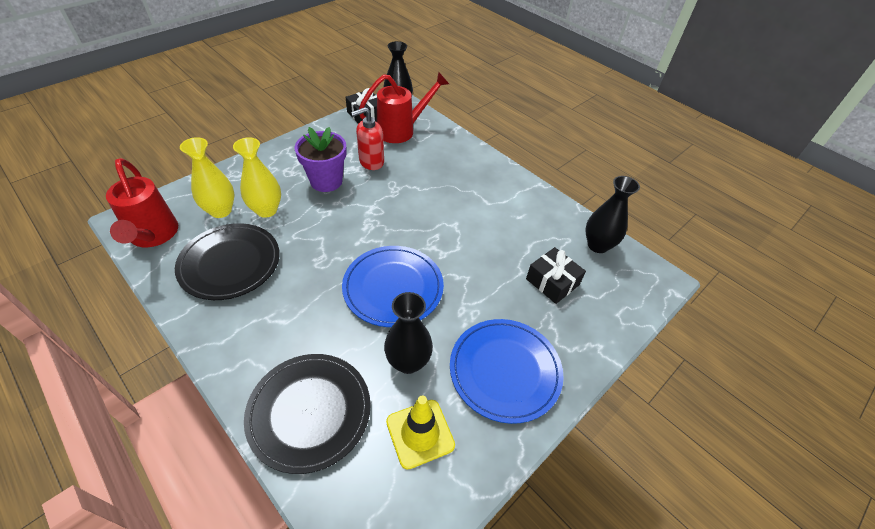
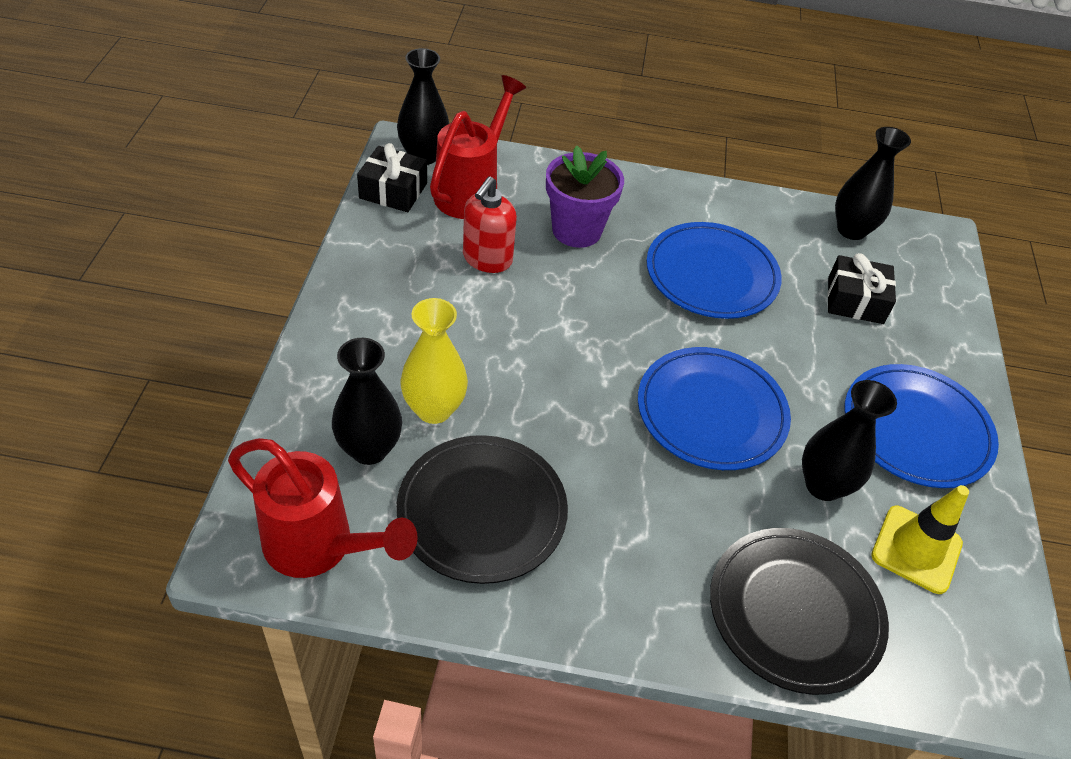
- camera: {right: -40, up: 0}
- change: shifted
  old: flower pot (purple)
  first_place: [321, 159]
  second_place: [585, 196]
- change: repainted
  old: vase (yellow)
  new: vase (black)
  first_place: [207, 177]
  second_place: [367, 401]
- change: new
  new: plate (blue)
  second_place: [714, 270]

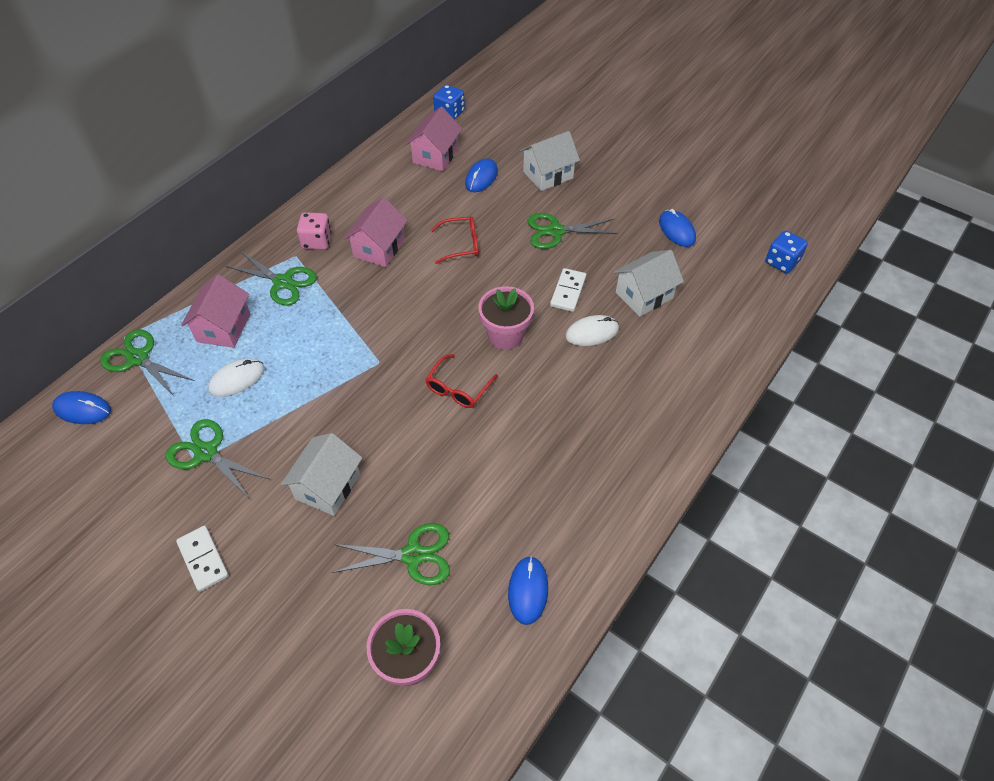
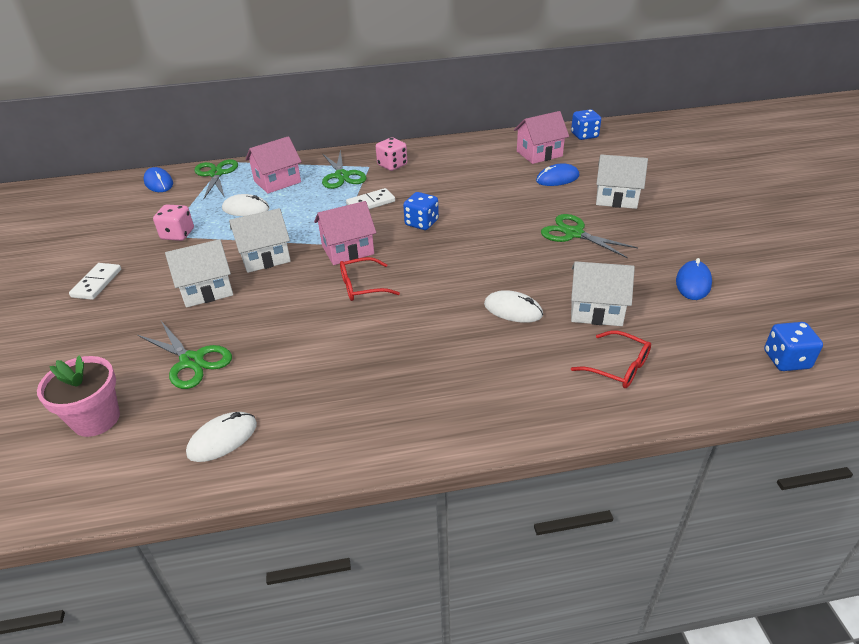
- camera: {right: 45, up: -15}
- change: shifted
  old: house (pink)
  first_place: [376, 232]
  second_place: [345, 233]
- change: shifted
  old: glasses (red)
  first_place: [455, 240]
  second_place: [611, 359]
- change: shifted
  old: domino (white)
  first_place: [568, 290]
  second_place: [370, 198]
- change: gone
  old: flower pot (pink)
  first_place: [506, 318]
- change: swapped
  old: scissors (green)
  new: dice (pink)
  first_place: [218, 458]
  second_place: [173, 223]
- change: repainted
  old: mouse (blue)
  new: mouse (white)
  first_place: [528, 590]
  second_place: [221, 437]
- change: new
  new: dice (blue)
  second_place: [421, 211]
- change: new
  new: house (white)
  second_place: [260, 240]

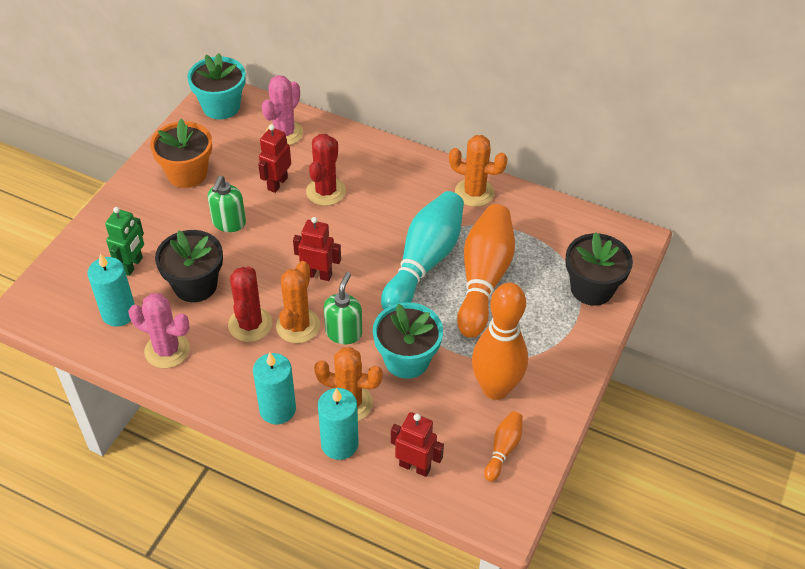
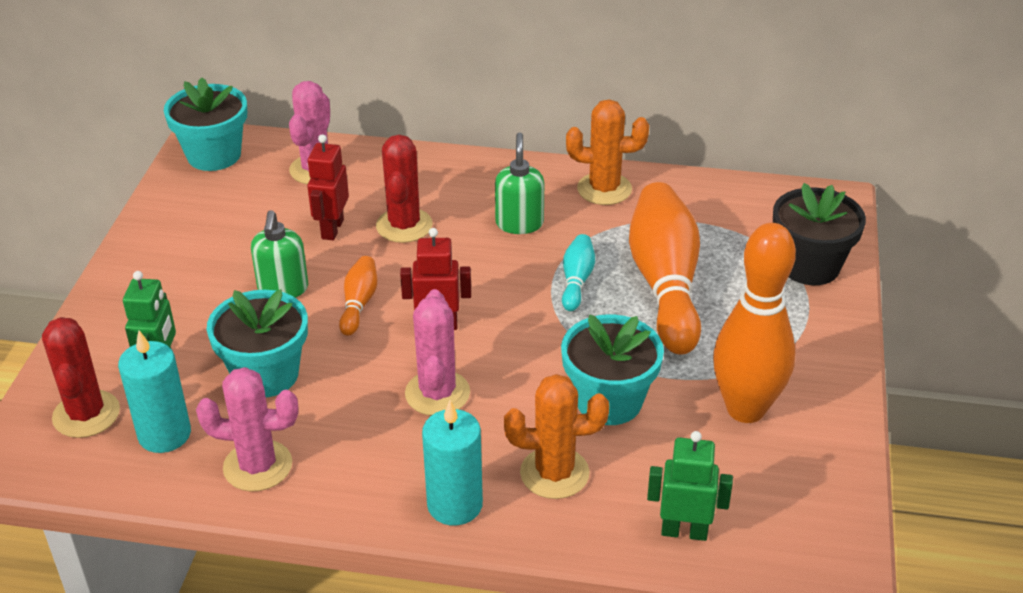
- camera: {right: -15, up: -10}
- change: gone
  old: flower pot (orange)
  first_place: [181, 153]
- change: scaled
  old: bowling pin (turquoise)
  first_place: [422, 250]
  second_place: [578, 272]
  factor: 0.46
- change: repainted
  old: flower pot (black)
  new: flower pot (turquoise)
  first_place: [189, 266]
  second_place: [257, 343]
- change: repainted
  old: cactus (orange)
  new: cactus (pink)
  first_place: [298, 302]
  second_place: [437, 352]
- change: shifted
  old: cactus (red)
  first_place: [250, 304]
  second_place: [81, 377]
- change: shifted
  old: soap dispenser (green)
  first_place: [343, 308]
  second_place: [519, 183]
- change: gone
  old: candle (turquoise)
  first_place: [338, 424]
- change: shifted
  old: bowling pin (orange)
  first_place: [503, 446]
  second_place: [358, 296]
- change: repainted
  old: robot (red)
  new: robot (green)
  first_place: [417, 444]
  second_place: [690, 486]

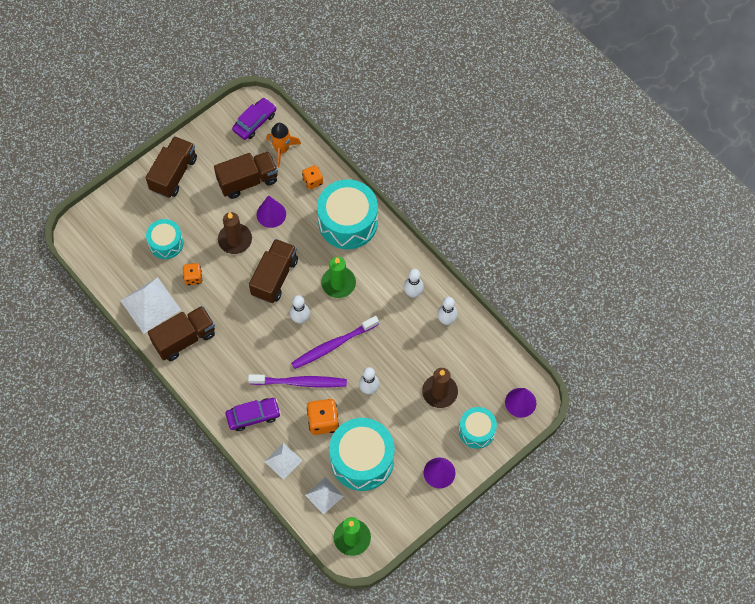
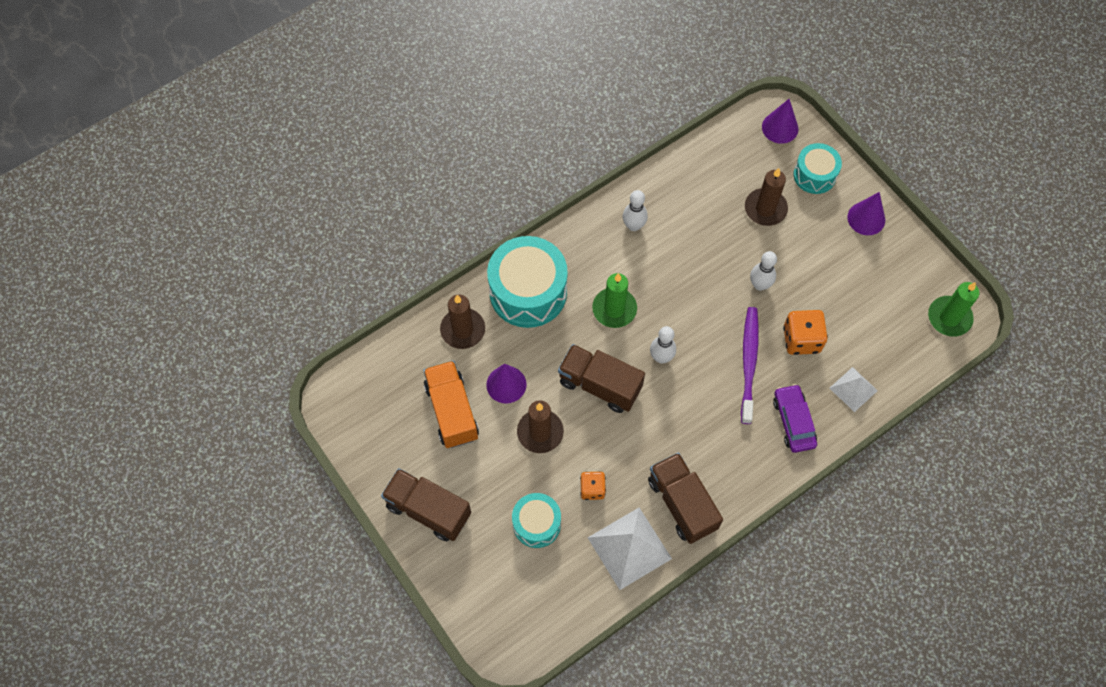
- camera: {right: -85, up: 0}
- change: gone
  old: car (purple)
  first_place: [254, 119]
- change: gone
  old: rocket (orange)
  first_place: [283, 145]
- change: repainted
  old: truck (brown)
  new: truck (orange)
  first_place: [246, 175]
  second_place: [451, 404]
- change: swapped
  old: dice (orange)
  new: candle (brown)
  first_place: [312, 177]
  second_place: [462, 322]
- change: gone
  old: bowling pin (white)
  first_place: [447, 311]
- change: gone
  old: toothbrush (purple)
  first_place: [335, 342]
- change: gone
  old: drum (turquoise)
  first_place: [361, 454]
- change: gone
  old: pyramid (white)
  first_place: [324, 496]

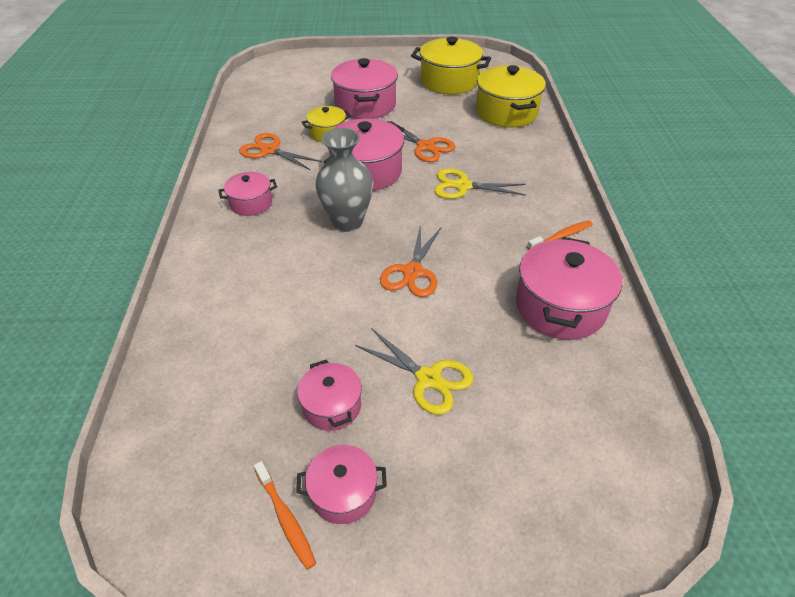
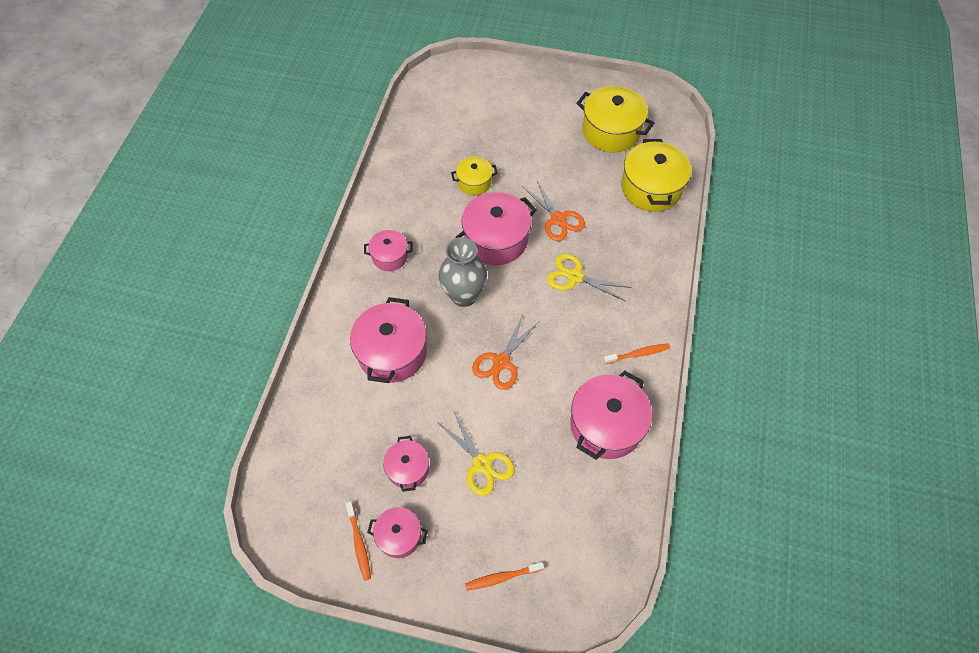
- camera: {right: 15, up: 15}
- change: shifted
  old: pot (pink)
  first_place: [364, 88]
  second_place: [388, 340]
- change: gone
  old: scissors (orange)
  first_place: [280, 151]
- change: new
  new: toothbrush (orange)
  second_place: [504, 576]

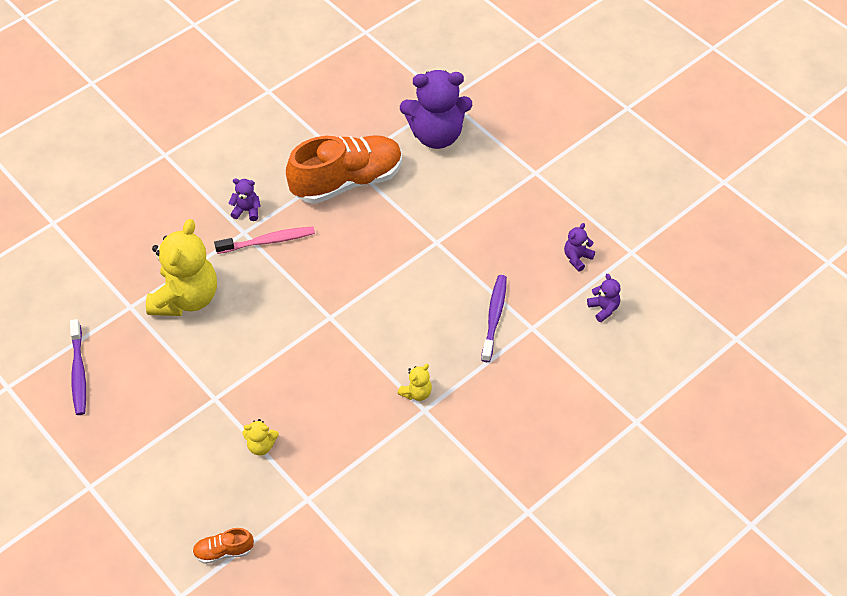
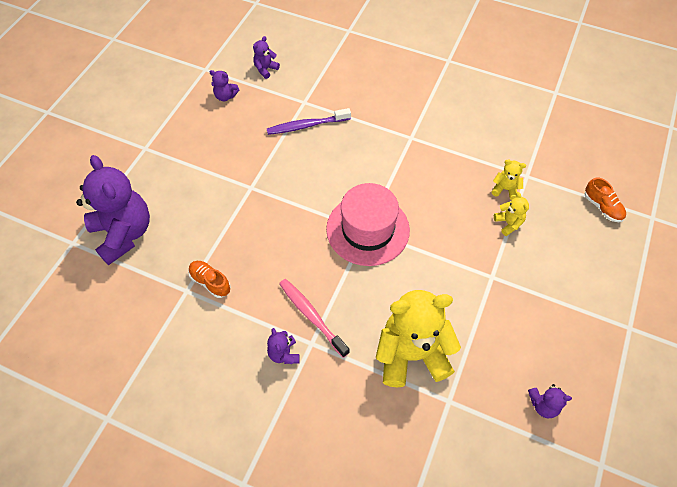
- camera: {right: -115, up: 5}
- change: scaled
  old: shoe (orange)
  first_place: [344, 169]
  second_place: [209, 279]
  factor: 0.42
- change: swapped
  old: toothbrush (purple)
  new: teddy bear (purple)
  first_place: [78, 367]
  second_place: [550, 401]
- change: shifted
  old: teddy bear (yellow)
  first_place: [415, 382]
  second_place: [509, 180]
- change: new
  new: hat (pink)
  second_place: [368, 224]

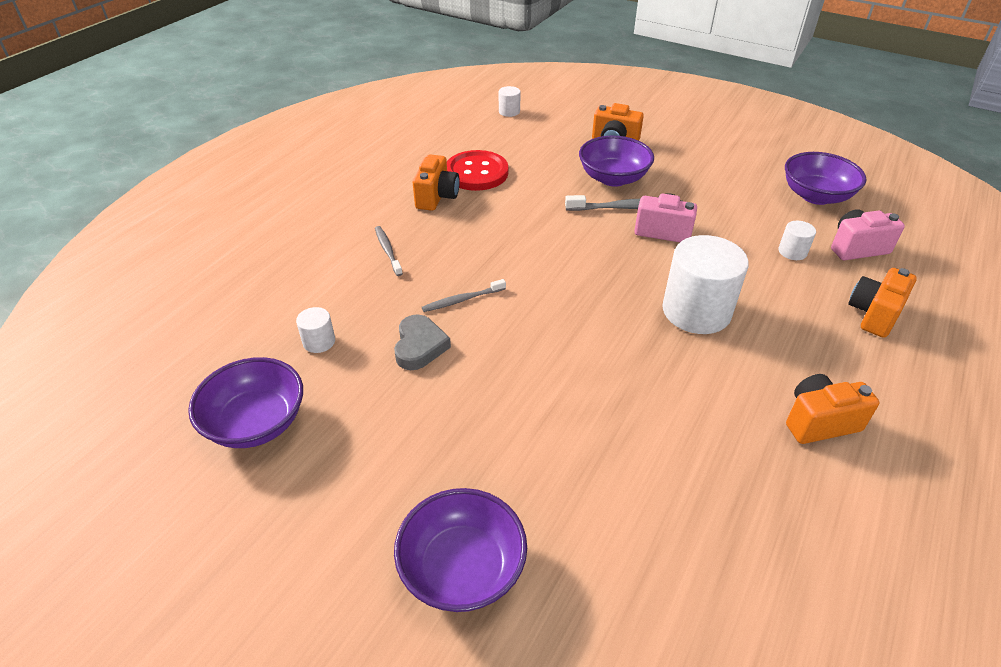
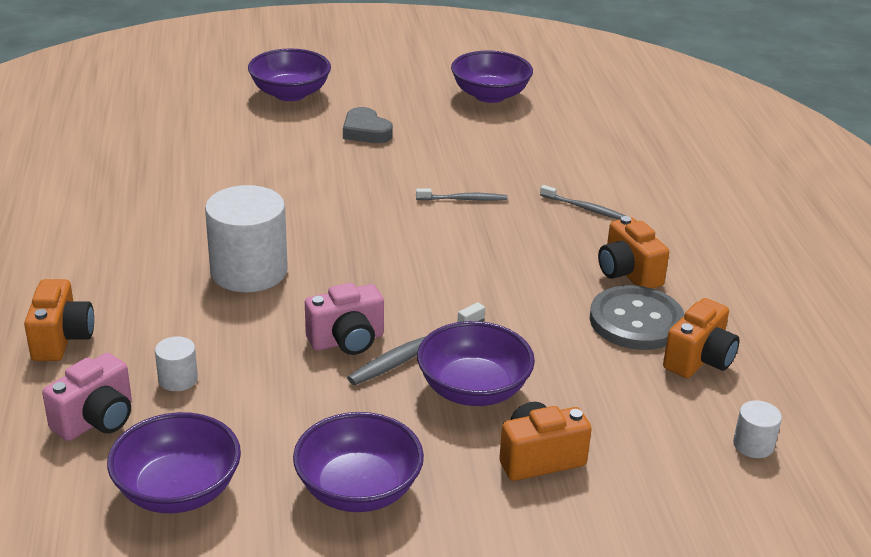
- camera: {right: 140, up: -10}
- change: repainted
  old: button (red)
  new: button (grey)
  first_place: [477, 170]
  second_place: [637, 317]
- change: rotated
  old: toothbrush (grey)
  first_place: [464, 295]
  second_place: [462, 194]
  degrees: 60
- change: gone
  old: cylinder (white)
  first_place: [315, 330]
- change: shifted
  old: heart (grey)
  first_place: [422, 342]
  second_place: [368, 125]
- change: shifted
  old: camera (orange)
  first_place: [832, 409]
  second_place: [701, 338]
- change: new
  new: bowl (purple)
  second_place: [358, 462]

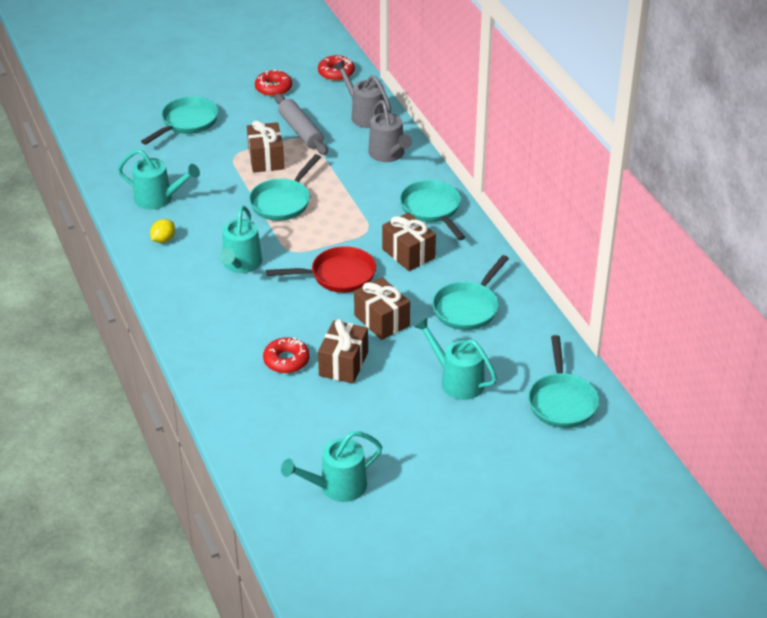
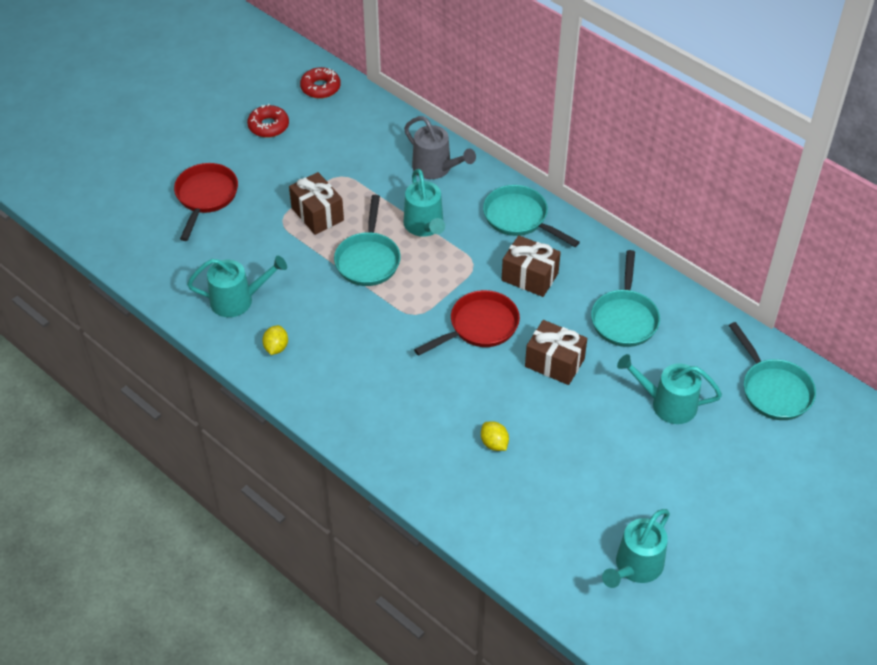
- camera: {right: -25, up: 10}
- change: gone
  old: watering can (grey)
  first_place: [362, 94]
- change: gone
  old: rolling pin (grey)
  first_place: [301, 124]
- change: repainted
  old: pan (turquoise)
  new: pan (red)
  first_place: [179, 121]
  second_place: [206, 202]
- change: shifted
  old: watering can (turquoise)
  first_place: [240, 239]
  second_place: [424, 203]
- change: gone
  old: gift (brown)
  first_place: [343, 351]
- change: swapped
  old: donut (red)
  new: lemon (yellow)
  first_place: [286, 355]
  second_place: [495, 436]

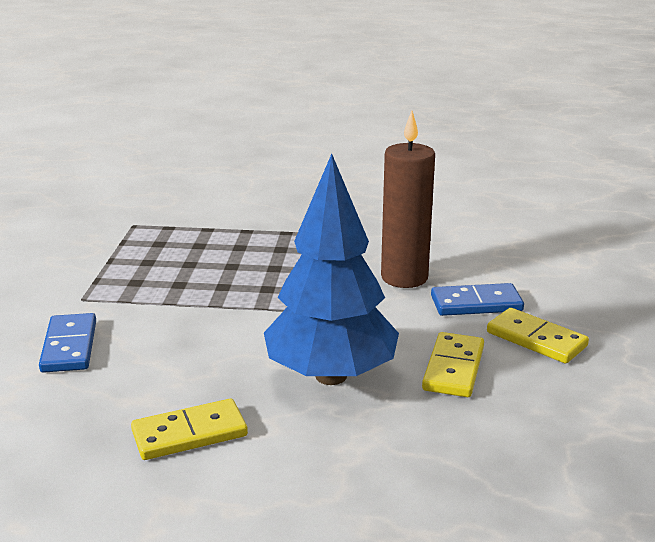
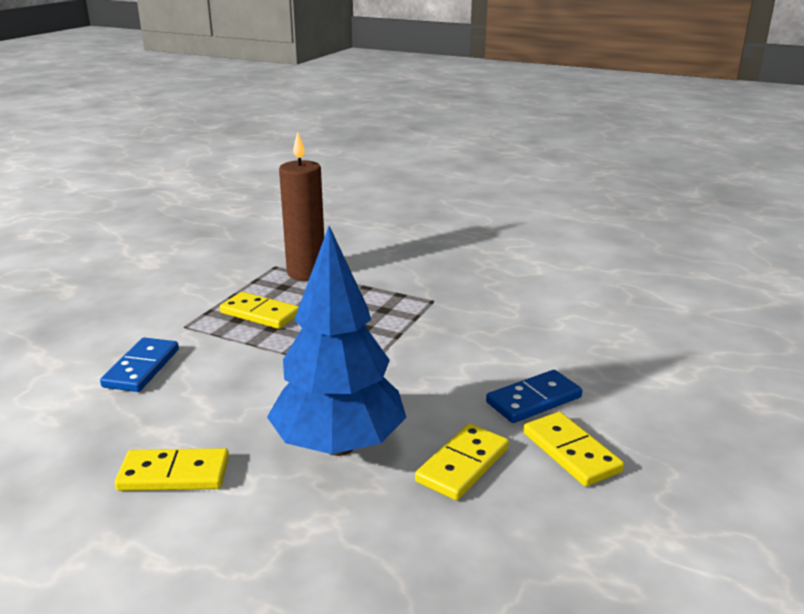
- camera: {right: 20, up: 0}
- change: shifted
  old: candle (brown)
  first_place: [408, 199]
  second_place: [301, 206]
- change: rotated
  old: domino (blue)
  first_place: [477, 299]
  second_place: [534, 396]
  degrees: -45
- change: new
  new: domino (yellow)
  second_place: [259, 310]

